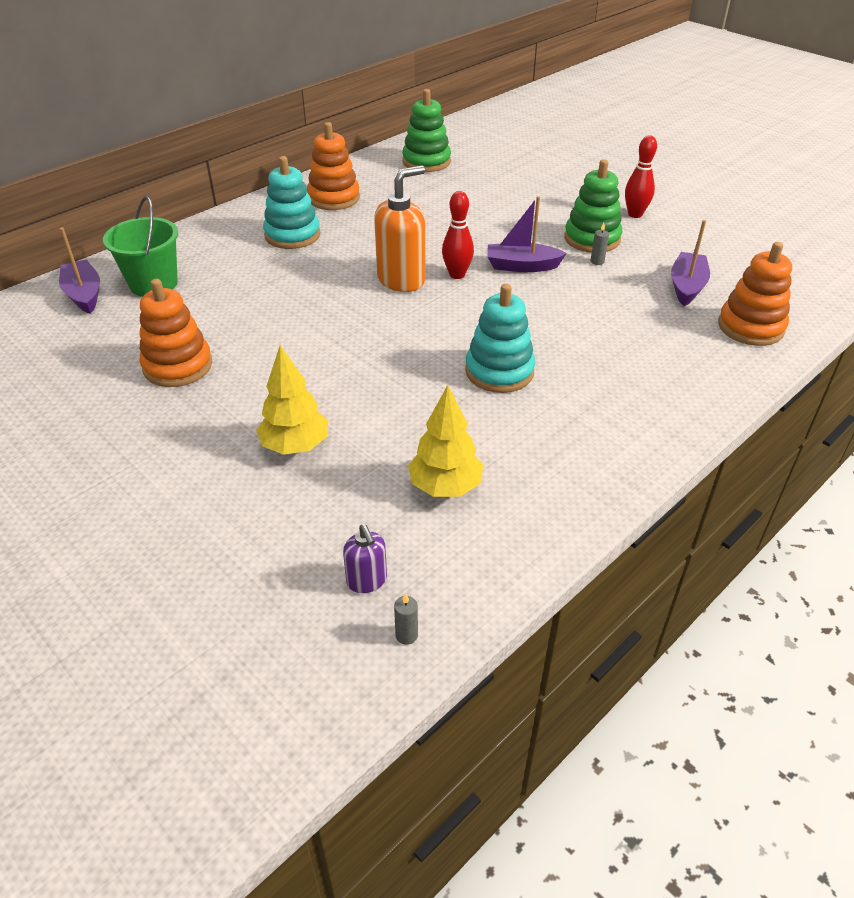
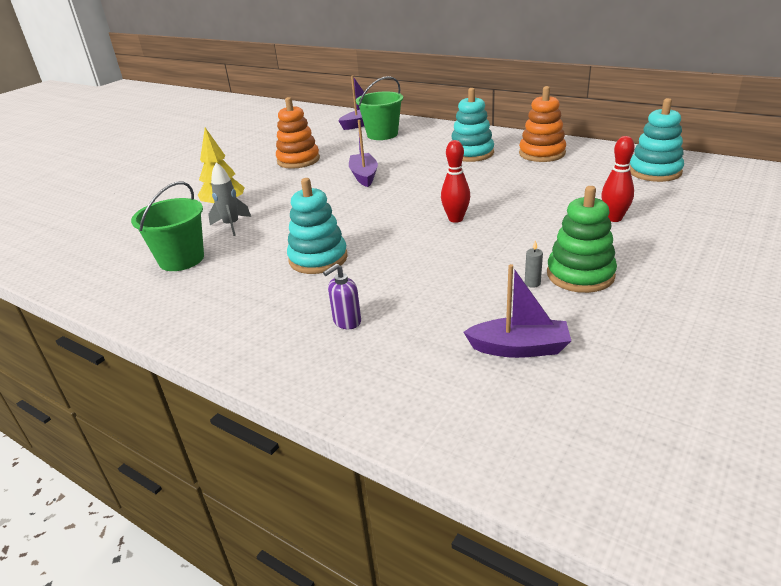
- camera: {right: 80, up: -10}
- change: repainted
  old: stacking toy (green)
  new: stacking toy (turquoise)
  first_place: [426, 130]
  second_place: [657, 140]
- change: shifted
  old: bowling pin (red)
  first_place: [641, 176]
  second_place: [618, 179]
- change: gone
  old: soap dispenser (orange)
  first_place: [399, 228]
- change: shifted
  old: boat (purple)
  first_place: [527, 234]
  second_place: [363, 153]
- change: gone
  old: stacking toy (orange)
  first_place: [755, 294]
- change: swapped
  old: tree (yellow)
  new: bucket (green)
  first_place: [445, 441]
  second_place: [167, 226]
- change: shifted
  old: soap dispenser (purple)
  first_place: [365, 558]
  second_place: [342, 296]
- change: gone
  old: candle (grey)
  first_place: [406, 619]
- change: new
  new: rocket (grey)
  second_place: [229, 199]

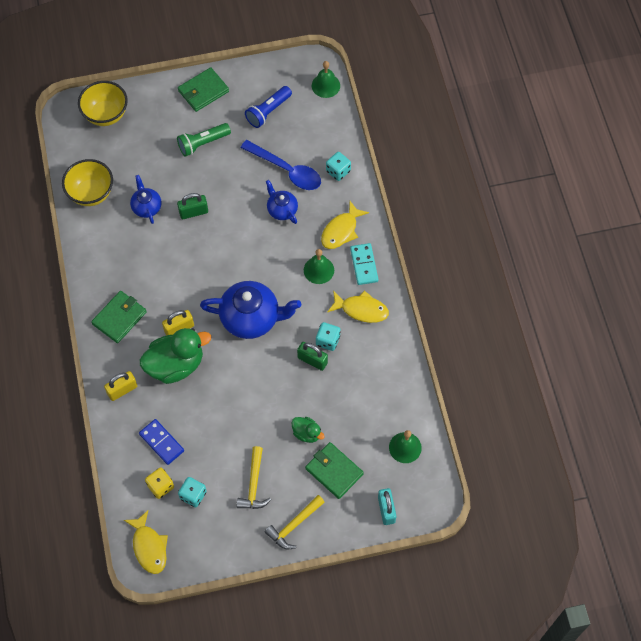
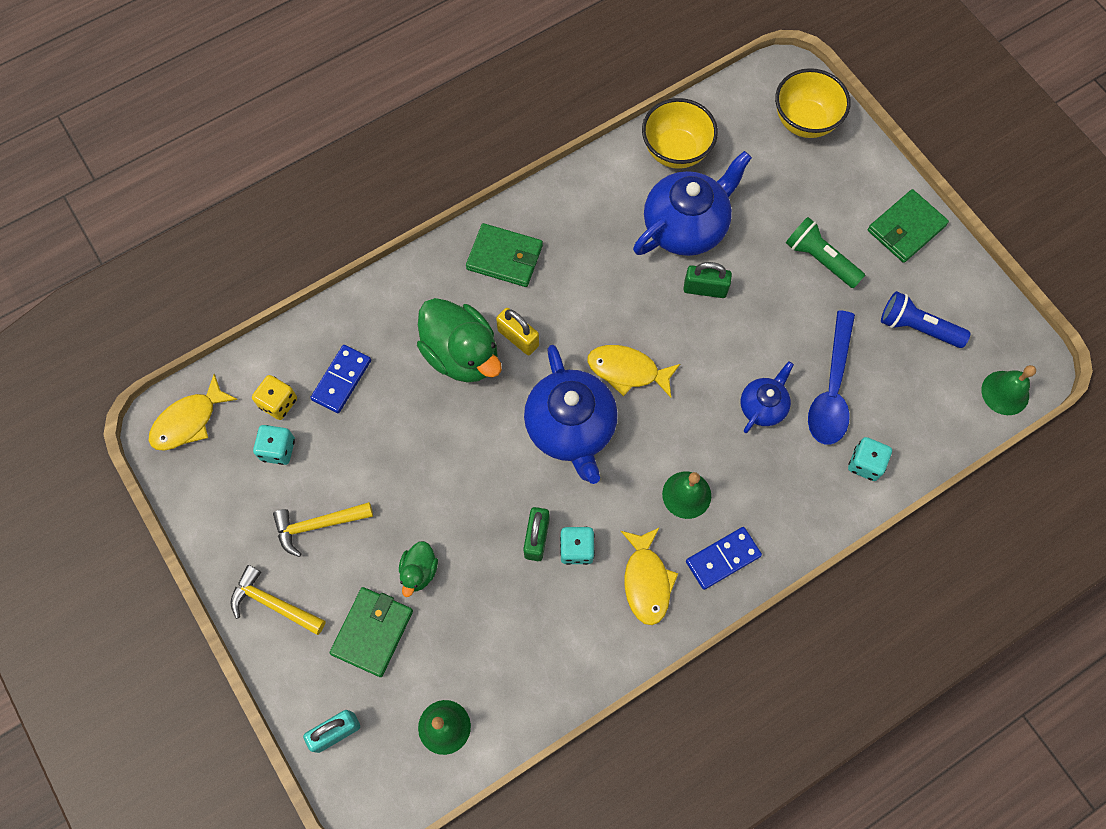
- camera: {right: 70, up: 5}
- change: rotated
  old: wallet (green)
  first_place: [203, 89]
  second_place: [908, 226]
  degrees: -75
- change: scaled
  old: teapot (blue)
  first_place: [146, 199]
  second_place: [692, 203]
  factor: 1.85
- change: rotated
  old: padlock (green)
  first_place: [192, 206]
  second_place: [708, 280]
  degrees: -45
- change: shifted
  old: fish (yellow)
  first_place: [345, 225]
  second_place: [634, 371]
- change: repainted
  old: domino (turquoise)
  new: domino (blue)
  first_place: [364, 264]
  second_place: [724, 558]
- change: gone
  old: padlock (yellow)
  first_place: [120, 386]

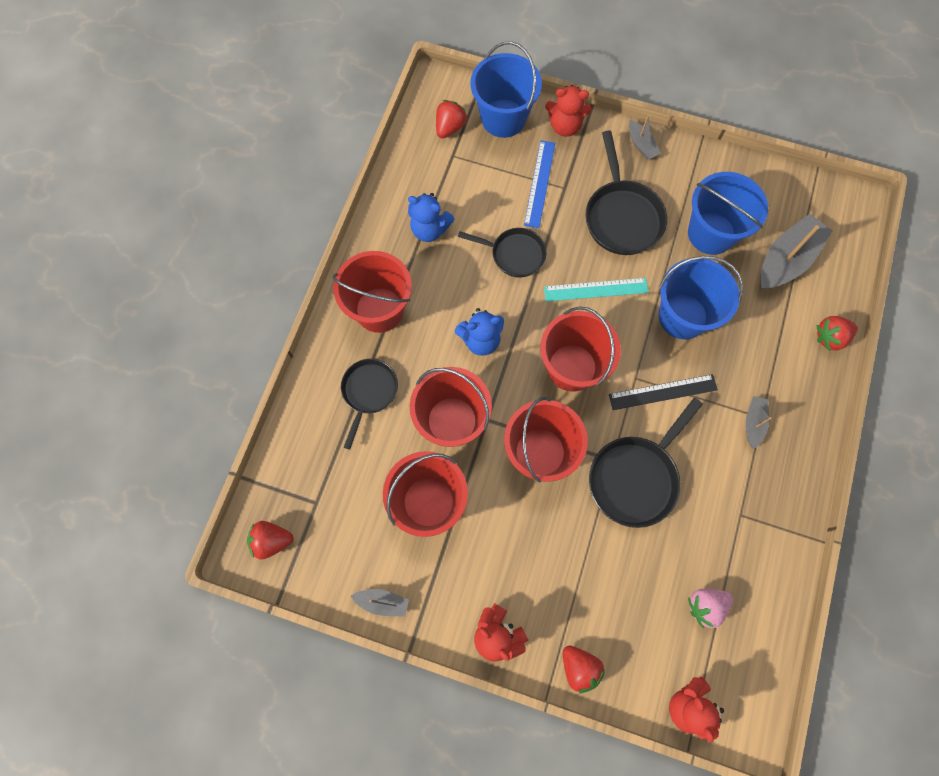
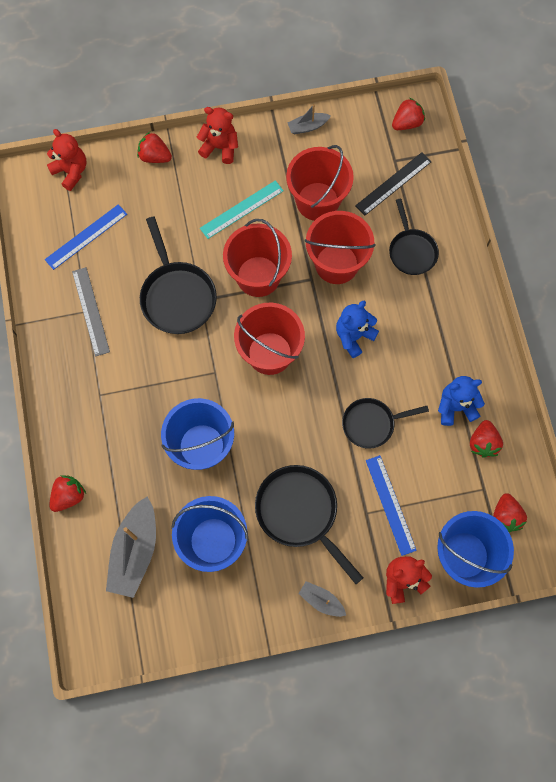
- camera: {right: 150, up: 0}
- change: gone
  old: bucket (red)
  first_place: [372, 292]
- change: shifted
  old: ruler (turquoise)
  first_place: [596, 289]
  second_place: [242, 209]
- change: shifted
  old: ruler (black)
  first_place: [663, 392]
  second_place: [393, 183]
- change: gone
  old: boat (grey)
  first_place: [759, 422]
- change: rotated
  old: pan (black)
  first_place: [646, 463]
  second_place: [178, 275]
  degrees: 150
- change: swapped
  old: strawberry (pink)
  new: ruler (blue)
  first_place: [710, 608]
  second_place: [86, 237]
- change: new
  new: ruler (grey)
  second_place: [91, 312]
- change: new
  new: strawberry (red)
  second_place: [486, 439]

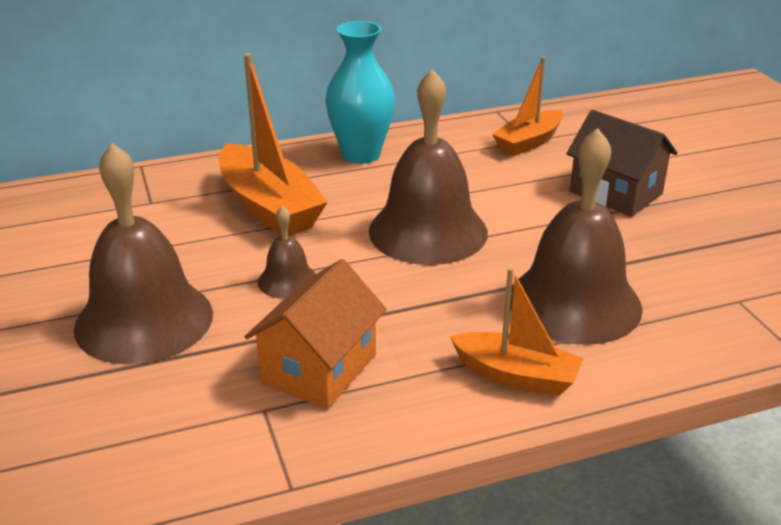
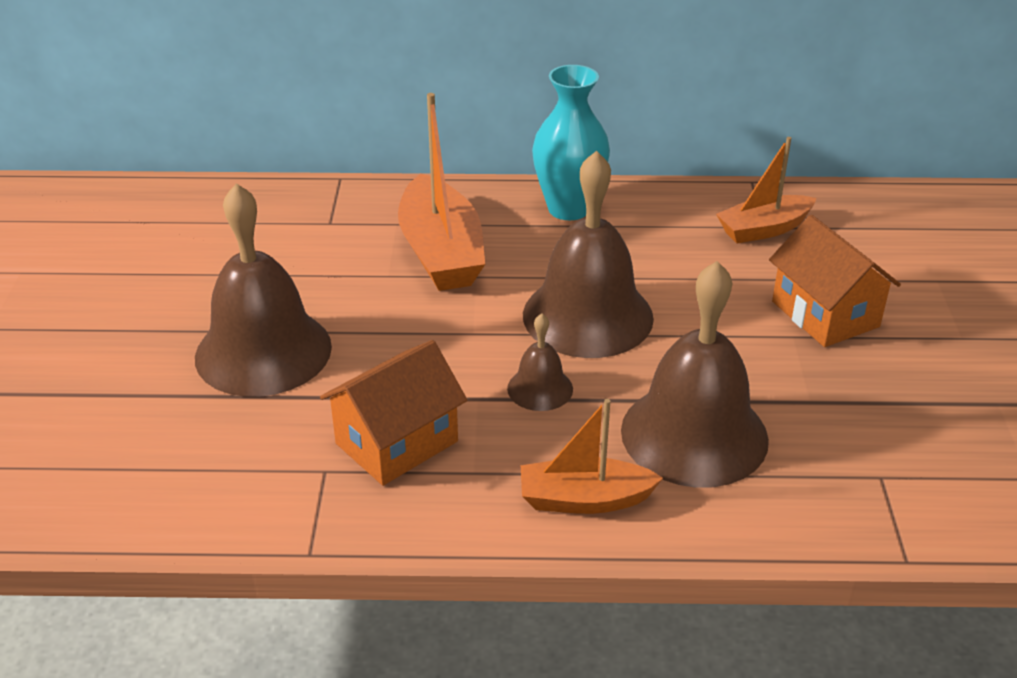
- camera: {right: 20, up: 5}
- change: repainted
  old: house (brown)
  new: house (orange)
  first_place: [622, 163]
  second_place: [835, 281]
- change: shifted
  old: bell (brown)
  first_place: [287, 252]
  second_place: [540, 362]
- change: rotated
  old: boat (orange)
  first_place: [517, 331]
  second_place: [592, 456]
  degrees: 135

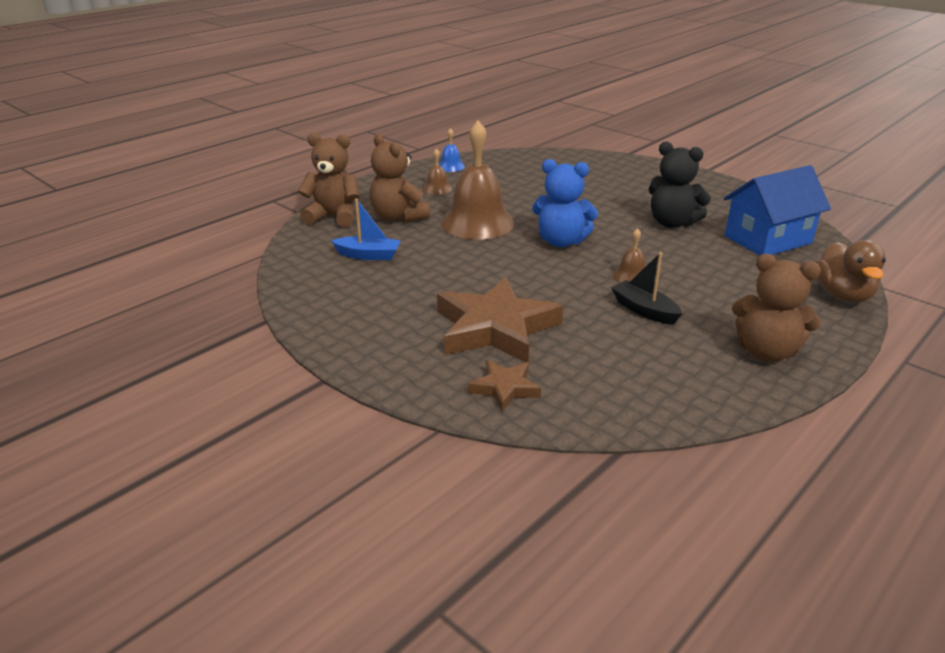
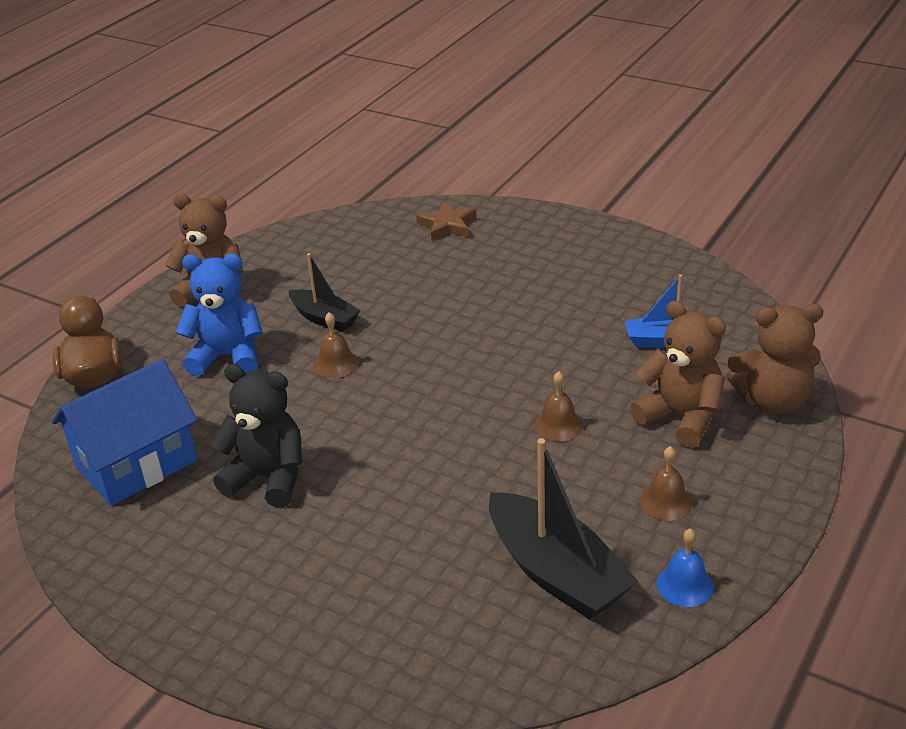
- camera: {right: 170, up: 5}
- change: scaled
  old: bell (brown)
  first_place: [477, 180]
  second_place: [558, 406]
  factor: 0.44
- change: shifted
  old: teddy bear (blue)
  first_place: [565, 203]
  second_place: [219, 315]
- change: gone
  old: star (brown)
  first_place: [500, 320]
- change: new
  new: boat (black)
  second_place: [563, 529]

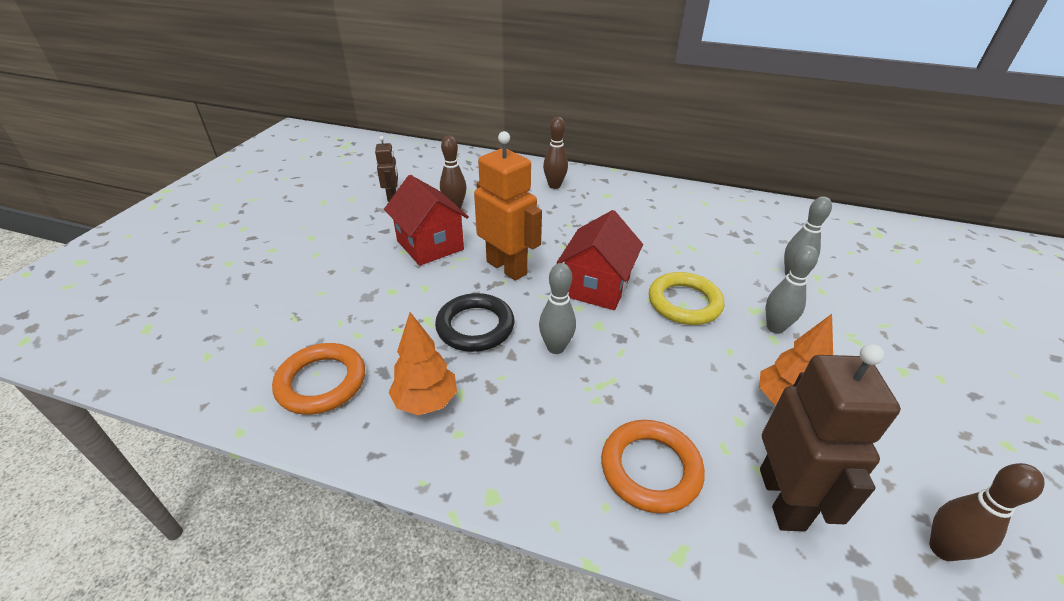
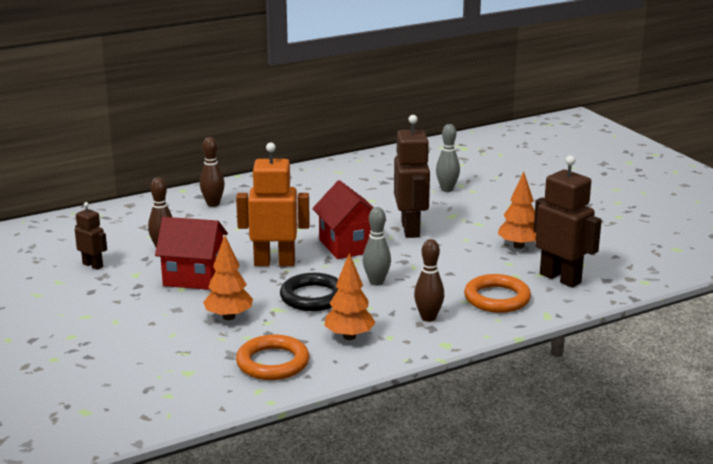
- camera: {right: -45, up: -15}
- change: gone
  old: bowling pin (grey)
  first_place: [792, 289]
- change: swapped
  old: ring (yellow)
  new: robot (brown)
  first_place: [687, 298]
  second_place: [412, 176]
- change: shifted
  old: bowling pin (brown)
  first_place: [986, 512]
  second_place: [429, 280]
- change: new
  new: tree (orange)
  second_place: [228, 277]

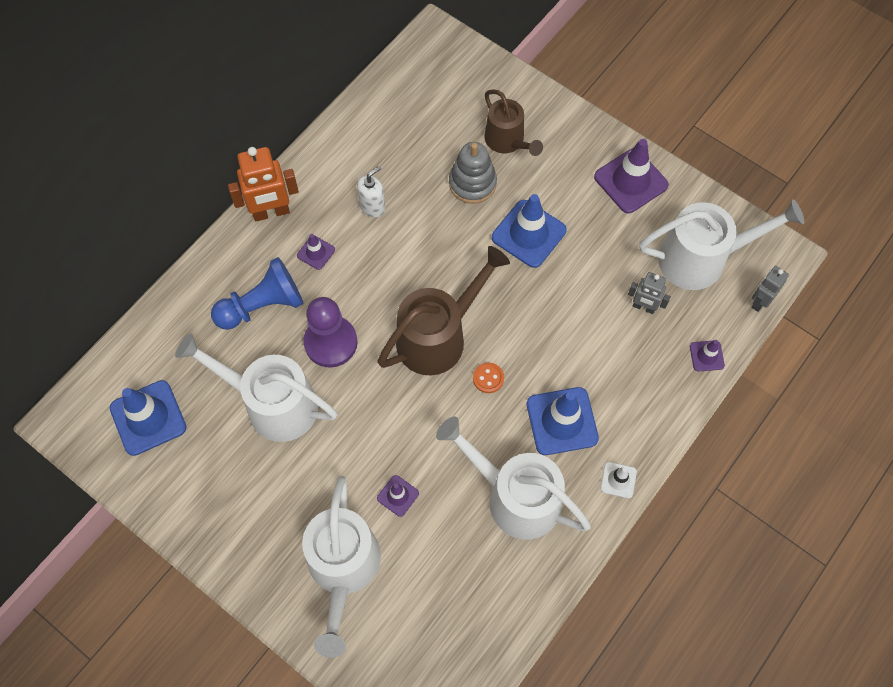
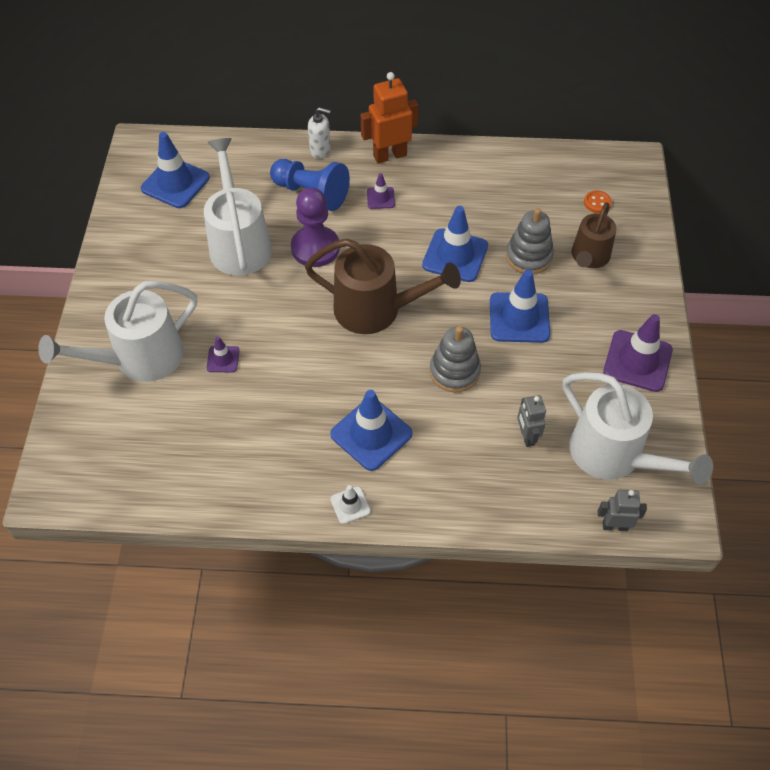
- camera: {right: 55, up: -10}
- change: rotated
  old: robot (orange)
  first_place: [263, 184]
  second_place: [389, 118]
  degrees: 120
- change: shifted
  old: soap dispenser (white)
  first_place: [371, 191]
  second_place: [319, 133]
- change: gone
  old: traffic cone (purple)
  first_place: [707, 356]
- change: shifted
  old: button (orange)
  first_place: [488, 378]
  second_place: [598, 201]
- change: gone
  old: watering can (white)
  first_place: [513, 478]
- change: new
  new: traffic cone (blue)
  second_place: [455, 244]
- change: new
  new: stacking toy (grey)
  second_place: [455, 359]

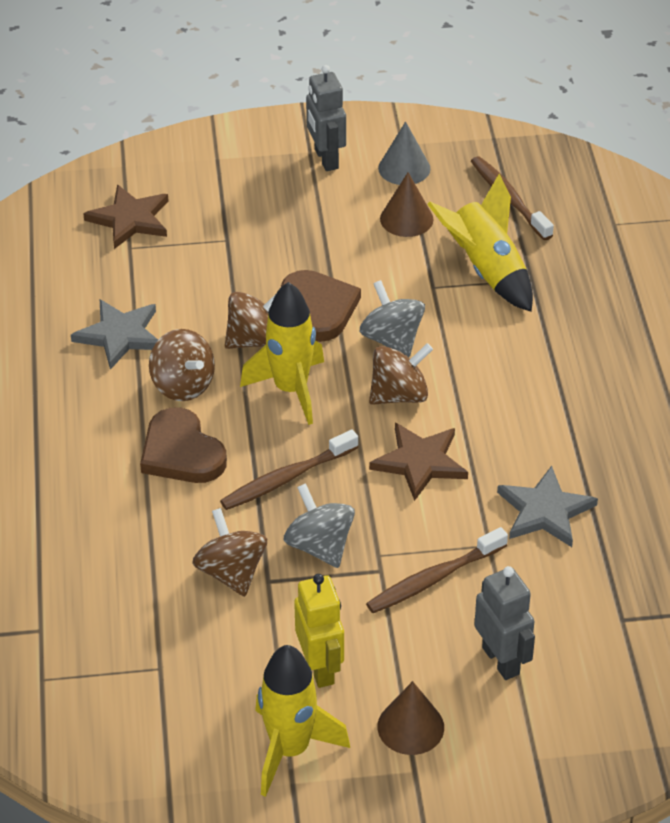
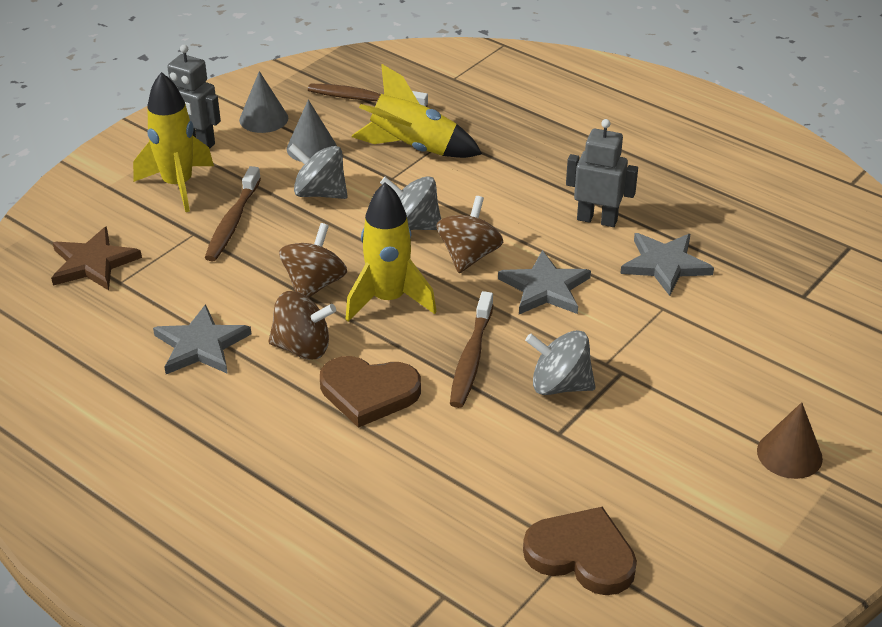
- camera: {right: -45, up: -5}
- change: repainted
  old: cone (brown)
  new: cone (grey)
  first_place: [406, 204]
  second_place: [312, 131]
- change: shifted
  old: heart (brown)
  first_place: [321, 306]
  second_place: [580, 551]
- change: repainted
  old: star (brown)
  new: star (grey)
  first_place: [418, 462]
  second_place: [544, 282]
- change: gone
  old: spinning top (brown)
  first_place: [229, 552]
- change: shifted
  old: toothbrush (brown)
  first_place: [437, 570]
  second_place: [233, 214]
- change: shifted
  old: robot (grey)
  first_place: [504, 623]
  second_place: [602, 173]
- change: gone
  old: robot (yellow)
  first_place: [319, 631]
- change: shifted
  old: rocket (yellow)
  first_place: [302, 721]
  second_place: [173, 142]
- change: new
  new: spinning top (grey)
  second_place: [318, 171]

